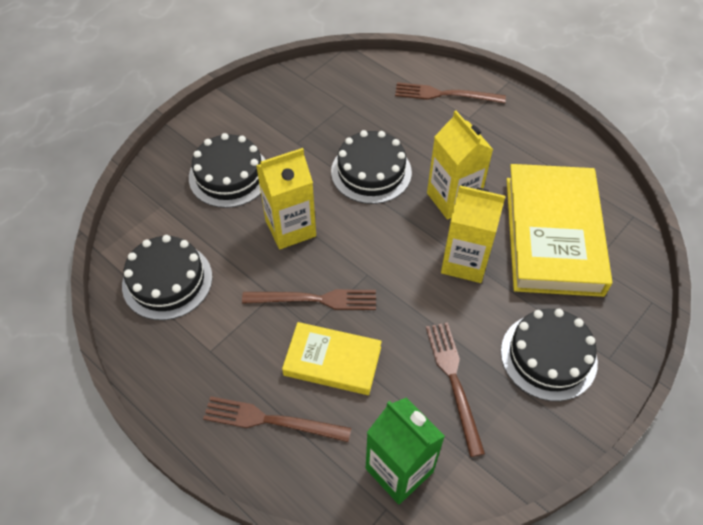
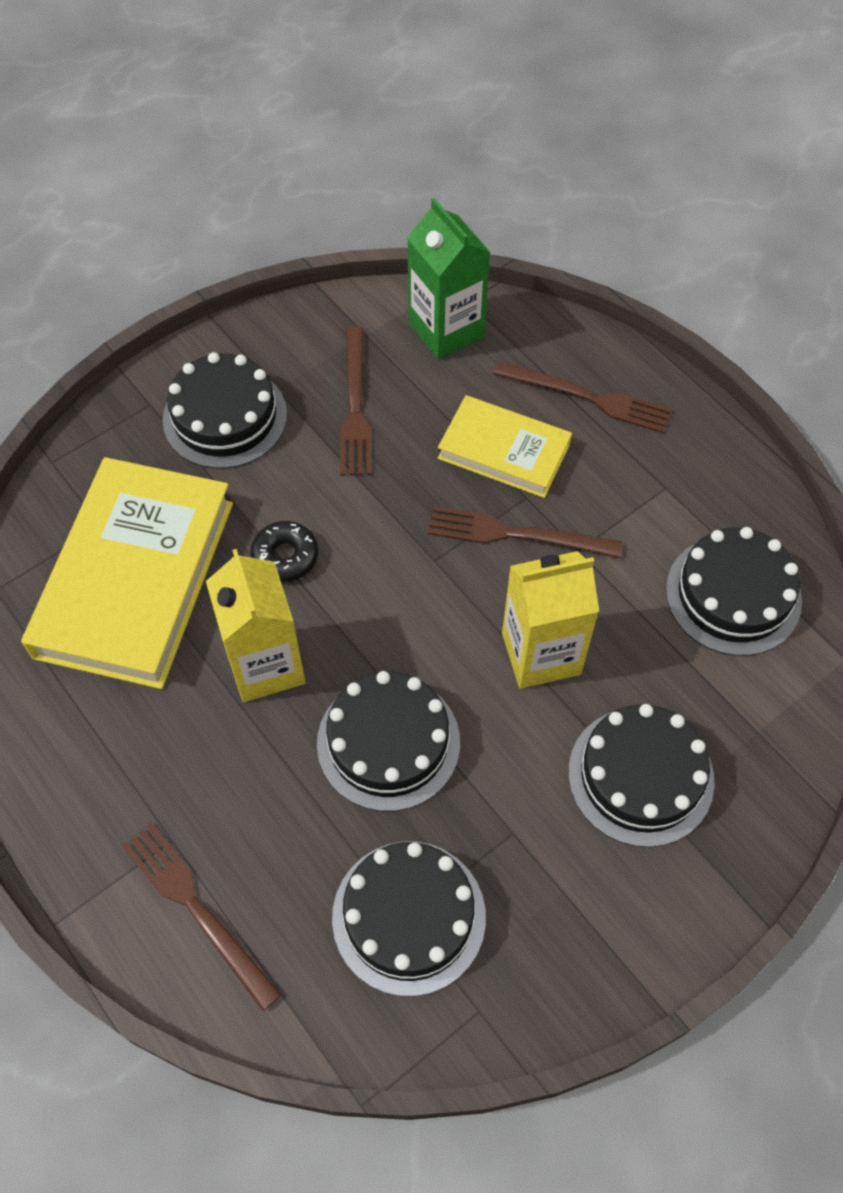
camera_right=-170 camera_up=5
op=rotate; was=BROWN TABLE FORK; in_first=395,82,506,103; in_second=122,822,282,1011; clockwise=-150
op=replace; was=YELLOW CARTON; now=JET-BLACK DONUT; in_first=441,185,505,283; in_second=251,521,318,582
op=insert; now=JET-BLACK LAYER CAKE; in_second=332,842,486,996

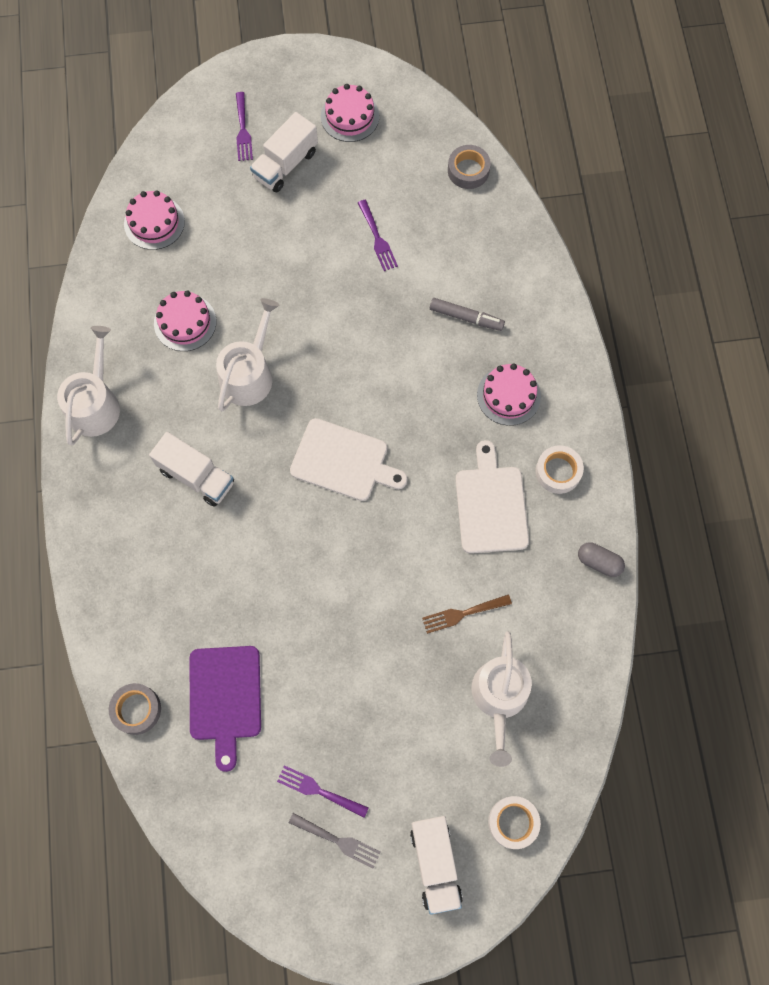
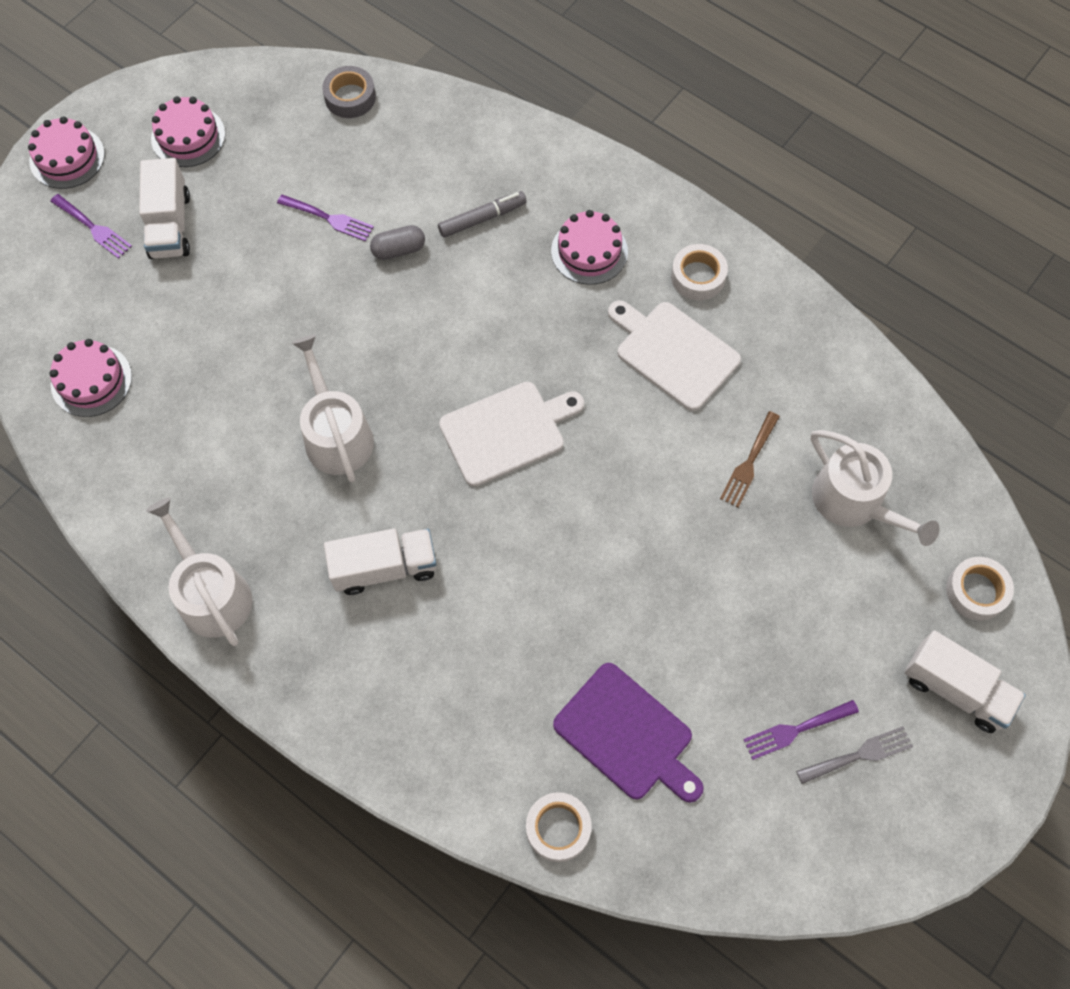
camera_right=-45 camera_up=-5
op=recolor; was=ASH-GREY STICKY TAPE; now=WHITE STICKY TAPE; in_first=109,683,161,735; in_second=526,792,592,862
op=move; was=PINK LAYER CAKE; in_first=154,291,217,351; in_second=28,117,105,189
op=move; was=ASH-GREY PILL; in_first=578,542,625,577; in_second=370,225,425,260

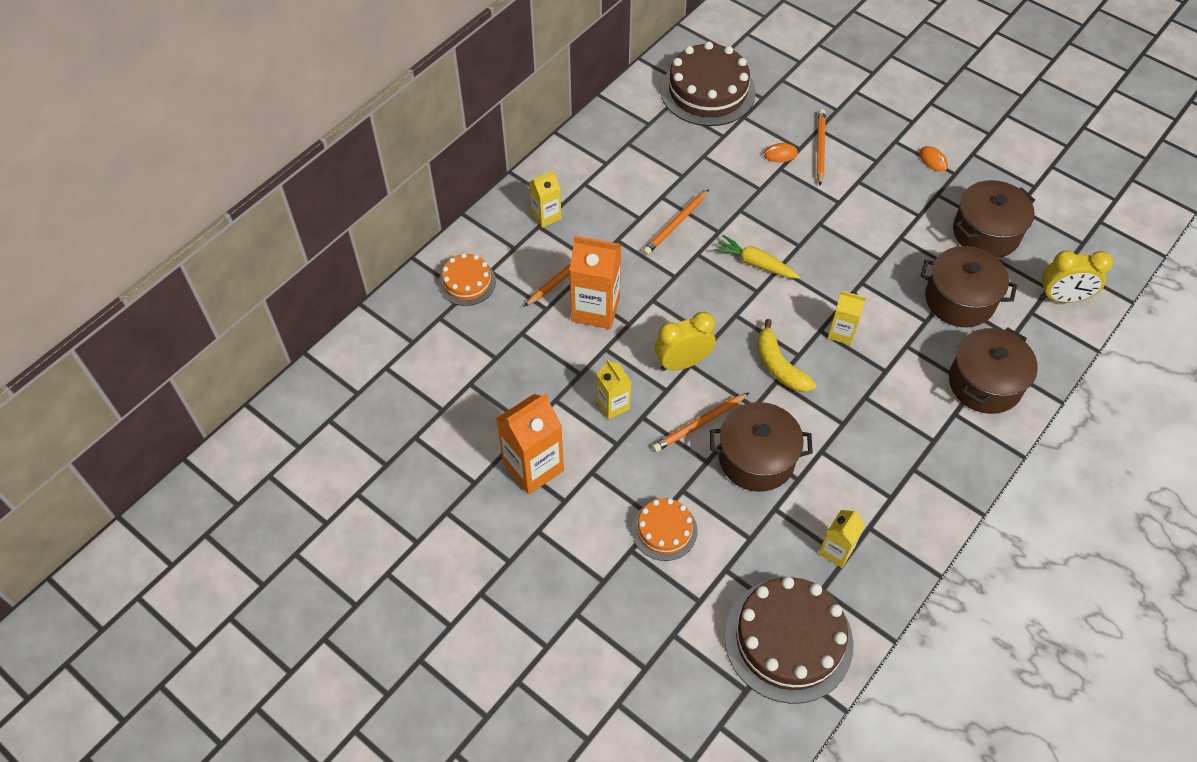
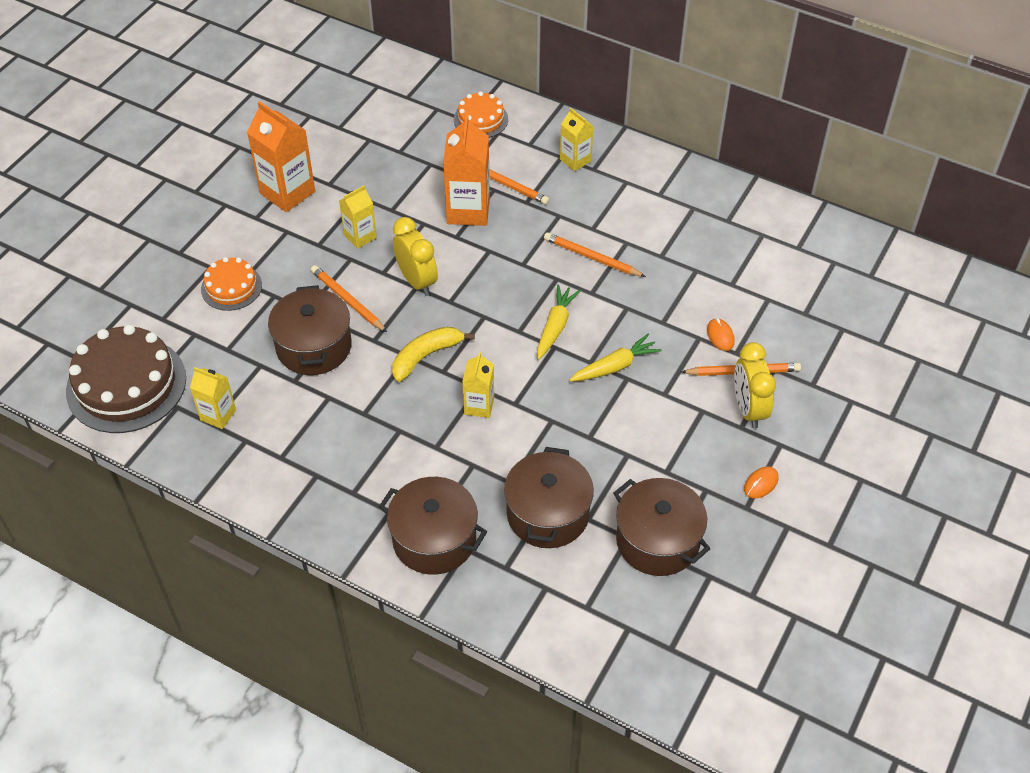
camera_right=80 camera_up=-5
op=delete; was=BROWN LAYER CAKE; in_first=661,42,756,126
op=move; was=YELLOW CLOCK; in_first=1040,250,1113,303; in_second=734,342,776,429
op=insert; now=YELLOW CARROT; in_second=569,334,662,382

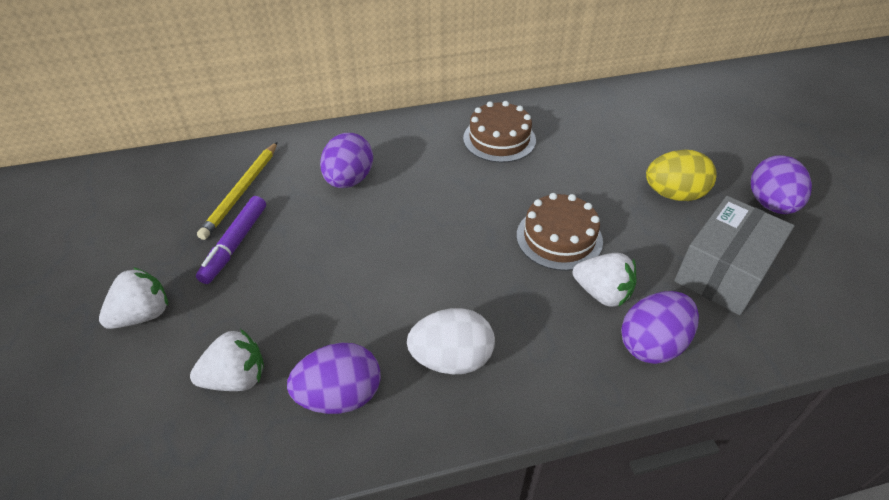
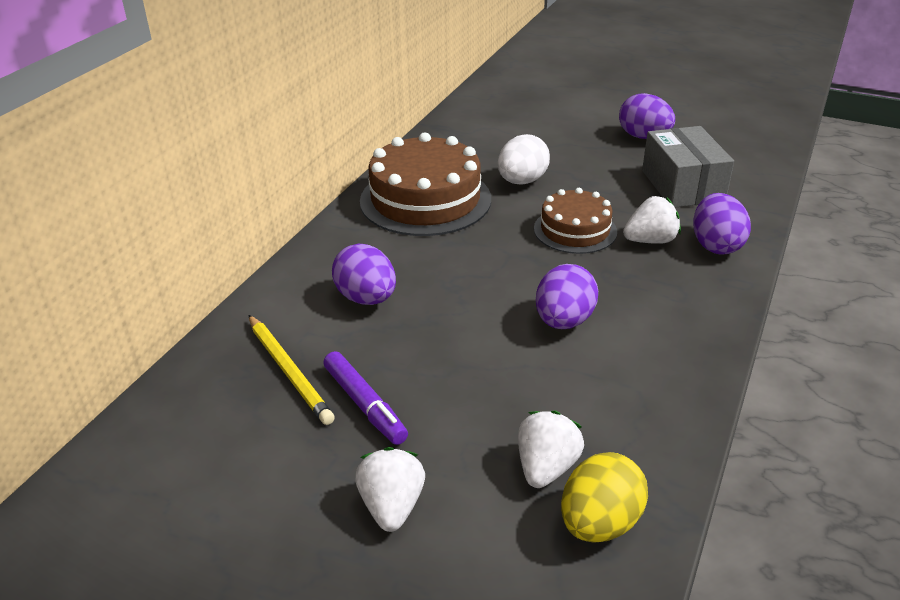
camera_right=-50 camera_up=-10
op=move; was=PURPLE TOY EGG; in_first=287,343,381,414; in_second=536,264,598,329
op=move; was=WHITE TOY EGG; in_first=407,308,495,374; in_second=498,134,550,184
op=resize; was=BROWN LAYER CAKE; in_first=463,101,536,163; in_second=360,133,491,236; ratio=1.68
op=move; was=YELLOW TOY EGG; in_first=646,150,716,201; in_second=561,452,648,543

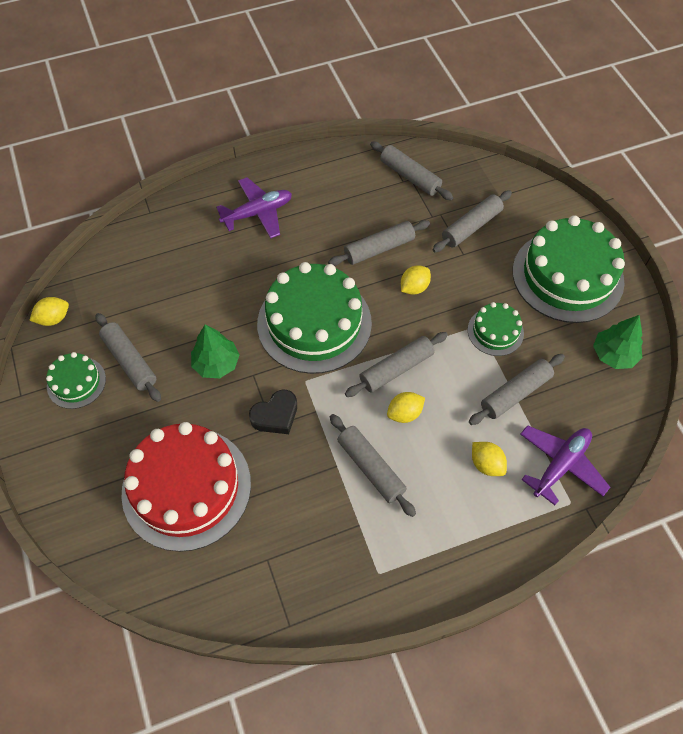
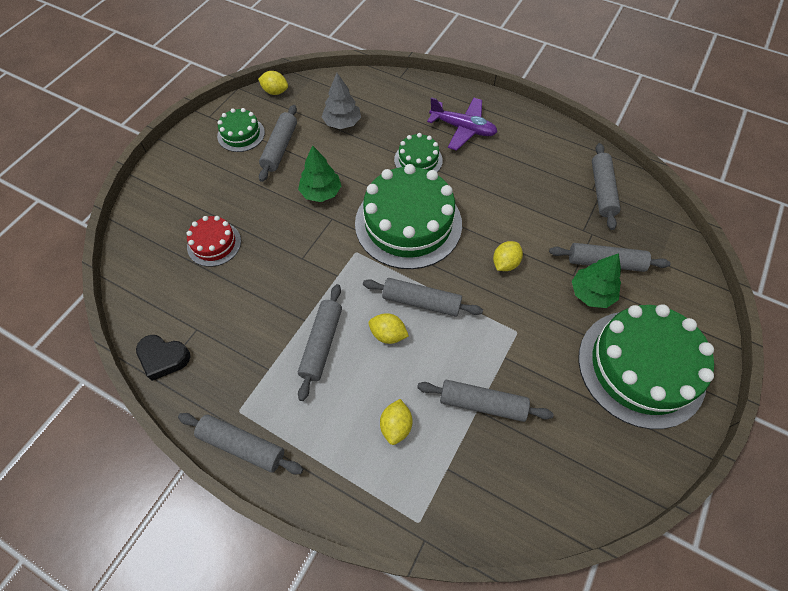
camera_right=50 camera_up=0
op=resize; was=SCARLET LAYER CAKE; in_first=121,422,251,552; in_second=187,216,241,267; ratio=0.49
op=move; was=JET-BLACK HEART SHAPE; in_first=249,390,297,434; in_second=136,335,190,381
op=move; was=ASH-GREY PASTRY ROLLER; in_first=328,220,430,266; in_second=178,413,303,474
op=rotate; was=YELLOW LEMON; in_first=401,265,431,295; in_second=493,241,523,271; clockwise=-60
op=move; was=LEAF-GREEN LAYER CAKE; in_first=468,302,524,356; in_second=394,133,443,172
op=delete; was=PURPLE TOY PLANE; in_first=520,425,610,505
op=move; was=LEAF-GREEN FIR TREE; in_first=593,315,643,369; in_second=572,253,621,308
op=insert; now=ASH-GREY FIR TREE; in_second=322,73,361,129

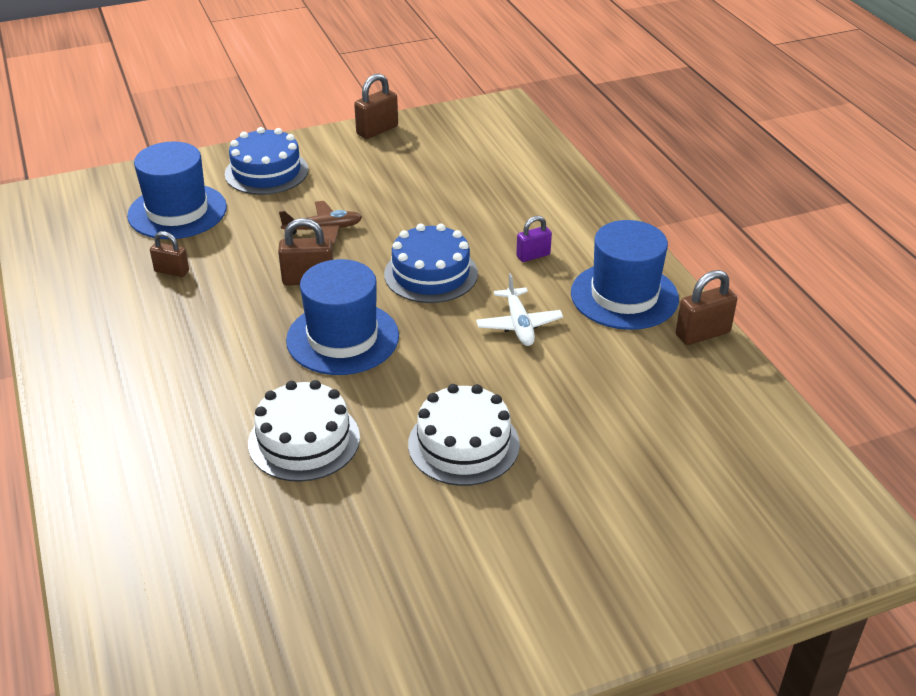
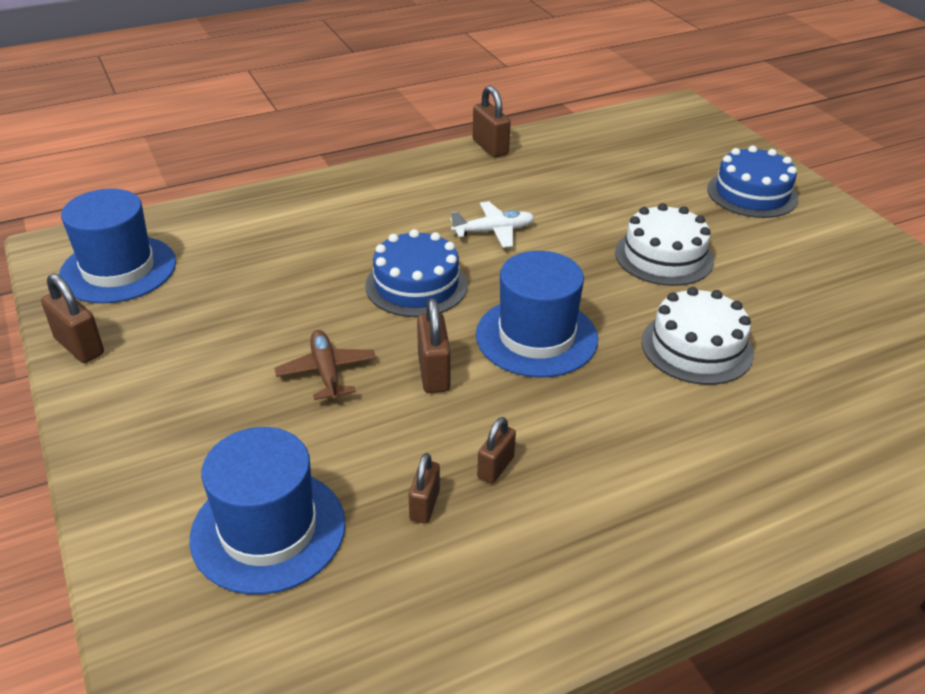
camera_right=-95 camera_up=0
op=move; was=BLUE LAYER CAKE; in_first=225,127,308,195; in_second=707,146,798,218
op=delete; was=PURPLE LOCK; in_first=516,216,552,262
op=move; was=BLUE HAT; in_first=571,220,679,330; in_second=59,189,176,303
op=insert; now=BROWN LOCK; in_second=477,417,516,484

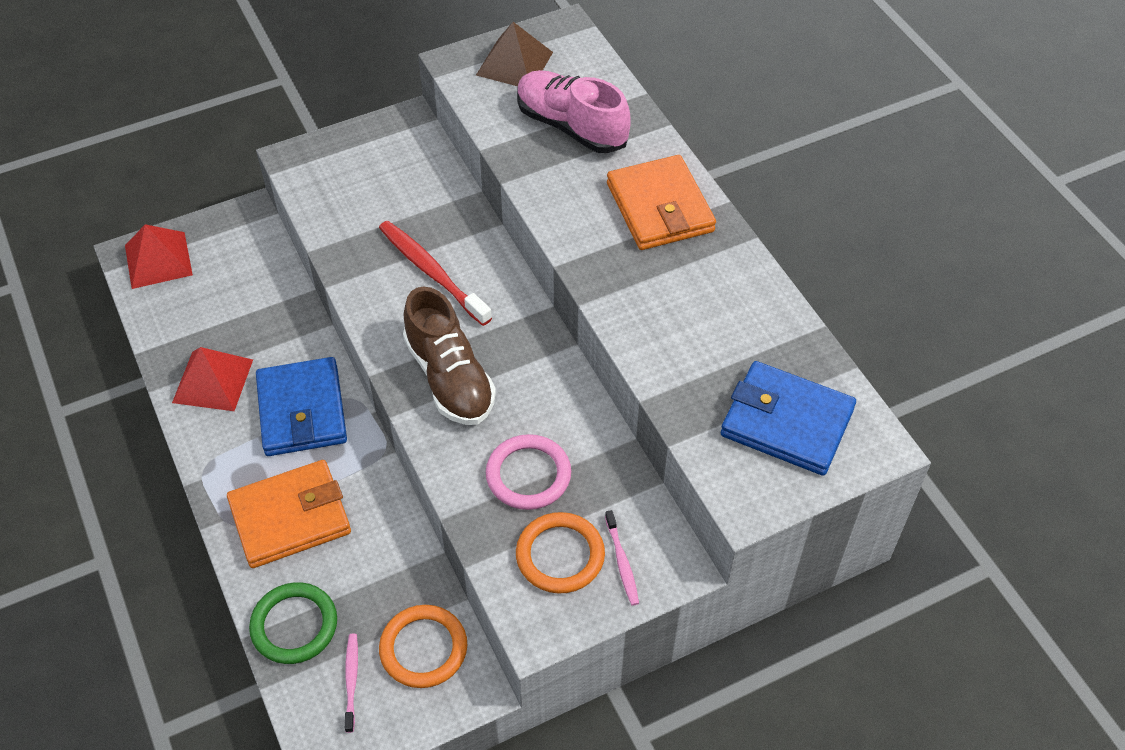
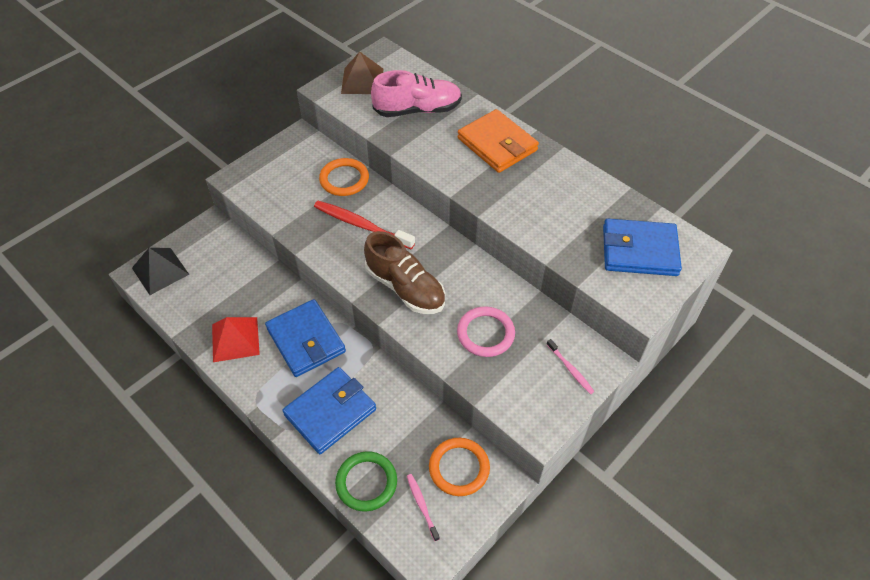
camera_right=-20 camera_up=0
op=recolor; was=SCARLET SOLID PYRAMID; now=JET-BLACK SOLID PYRAMID; in_first=125,224,193,289; in_second=132,248,189,295
op=recolor; was=ORANGE-COLOURED WALLET; now=BLUE WALLET; in_first=227,460,351,568; in_second=282,367,376,454
op=move; was=ORANGE-COLOURED TORUS; in_first=516,512,605,594; in_second=319,158,369,196
op=rotate; was=PINK SNEAKER; in_first=517,70,630,153; in_second=371,70,462,117; clockwise=150

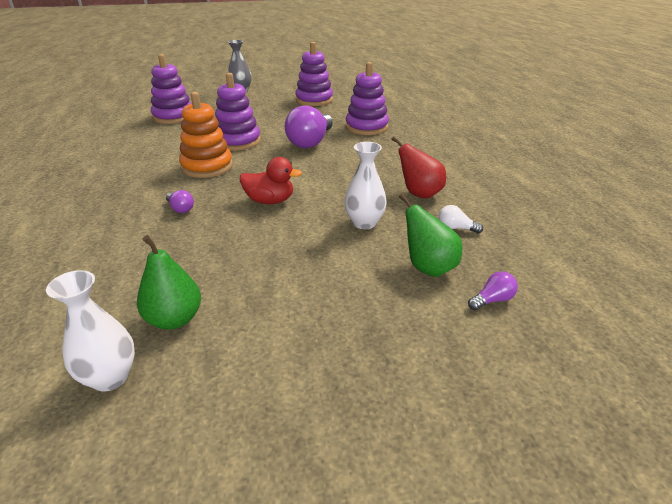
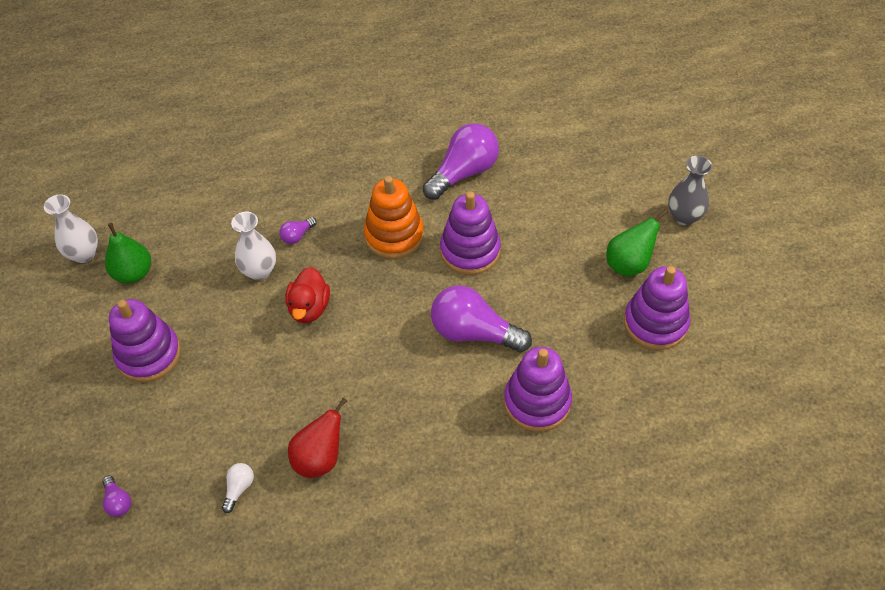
camera_right=90 camera_up=20
op=move; was=PURPLE STACKING RINGS; in_first=151,54,192,124; in_second=109,299,181,382
op=move; was=WHITE TALL VASE; in_first=344,142,387,229; in_second=231,212,276,280
op=move; was=LEAF-GREEN TOY PEAR; in_first=399,193,462,277; in_second=606,209,668,276
op=insert; now=PURPLE LIGHTBULB; in_second=423,123,499,200

